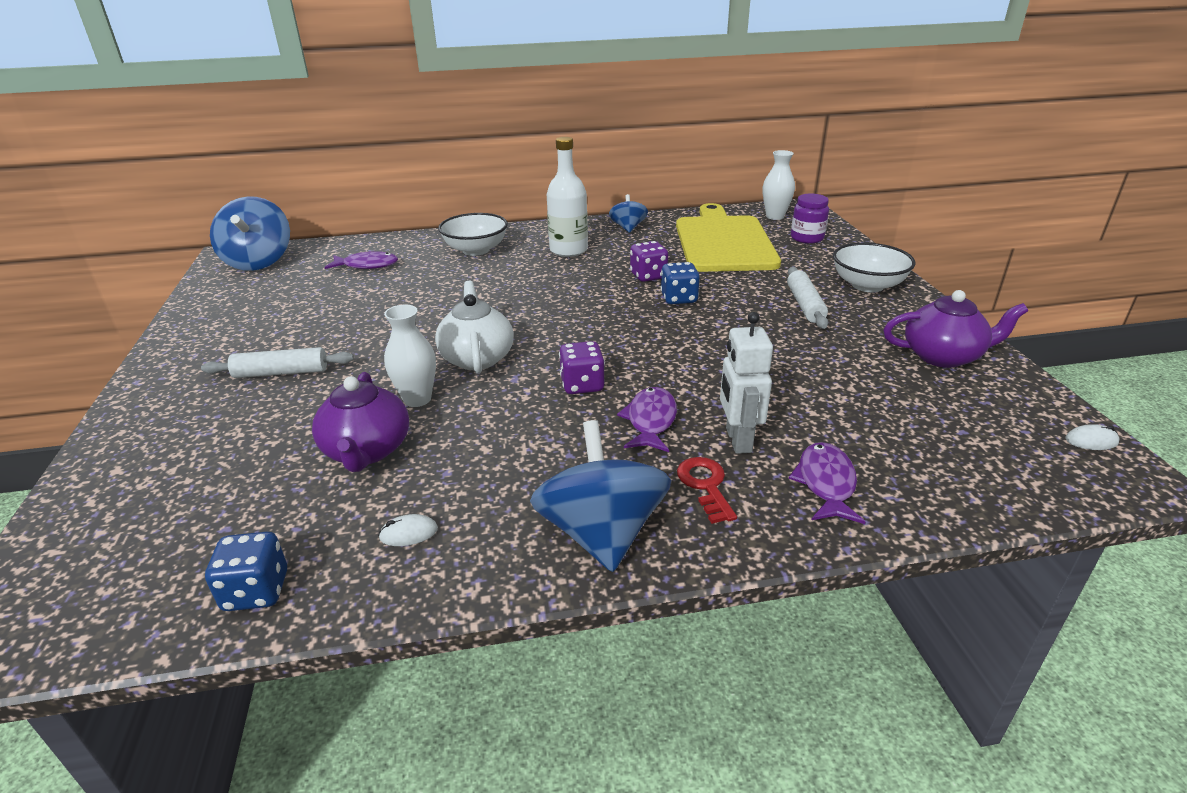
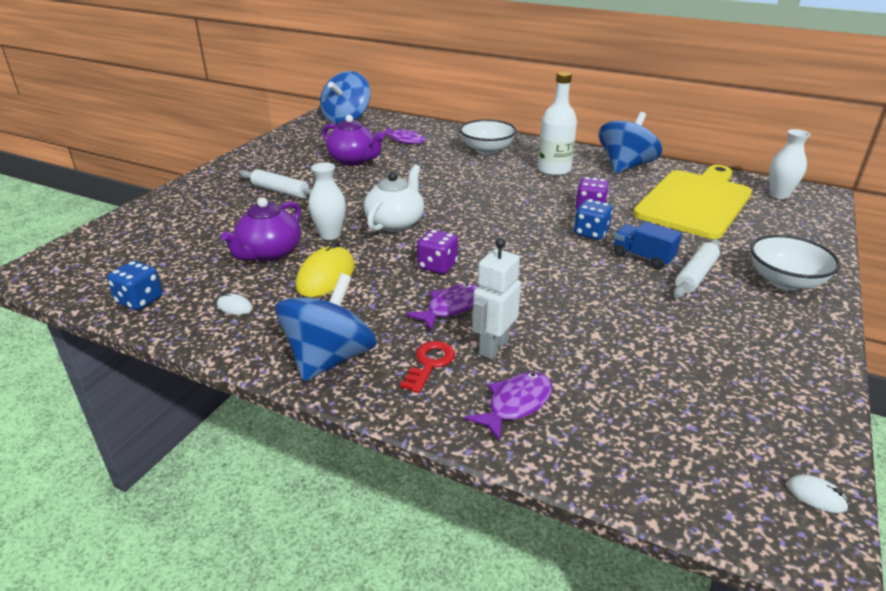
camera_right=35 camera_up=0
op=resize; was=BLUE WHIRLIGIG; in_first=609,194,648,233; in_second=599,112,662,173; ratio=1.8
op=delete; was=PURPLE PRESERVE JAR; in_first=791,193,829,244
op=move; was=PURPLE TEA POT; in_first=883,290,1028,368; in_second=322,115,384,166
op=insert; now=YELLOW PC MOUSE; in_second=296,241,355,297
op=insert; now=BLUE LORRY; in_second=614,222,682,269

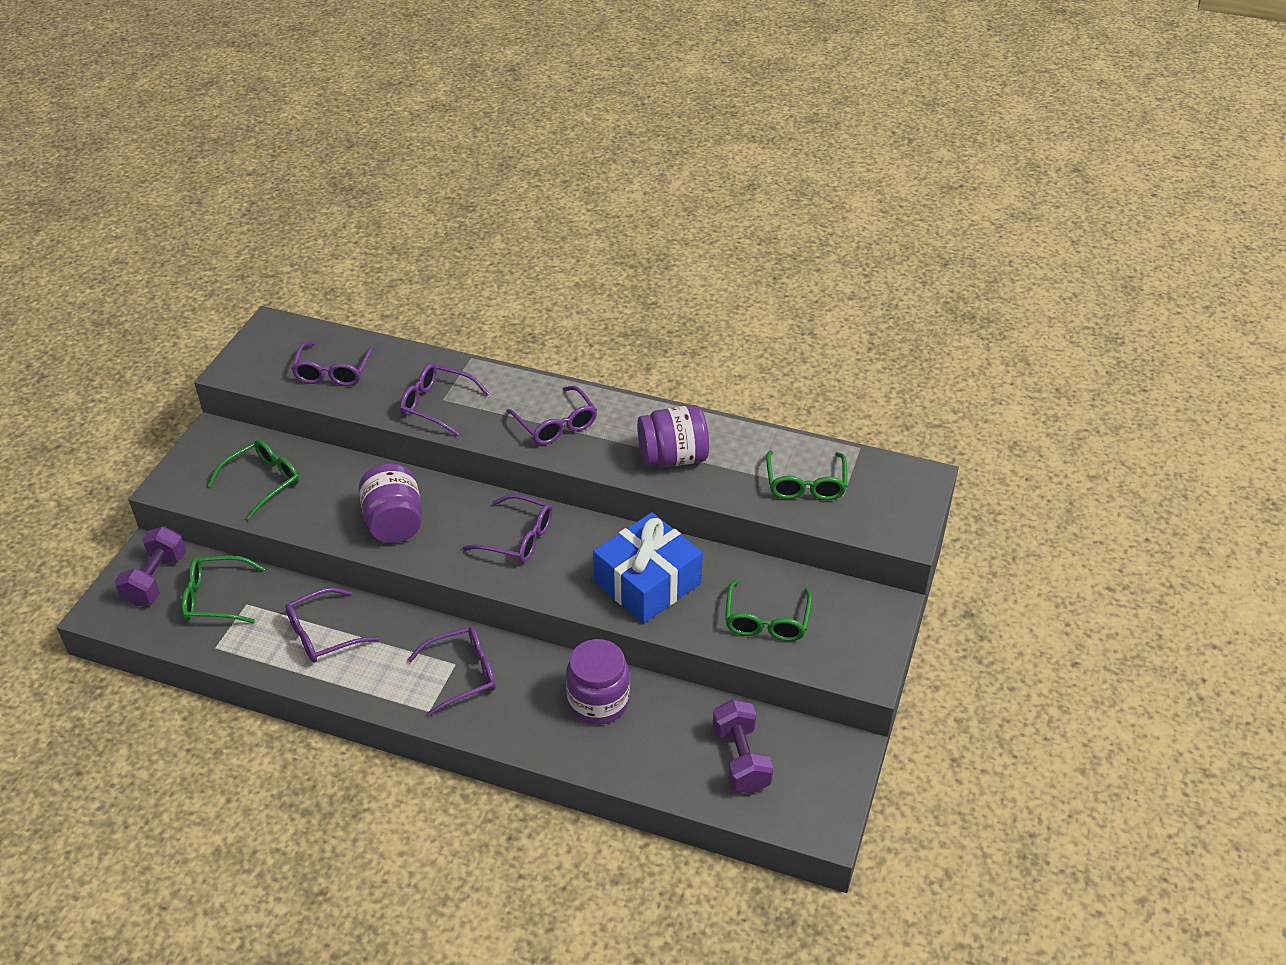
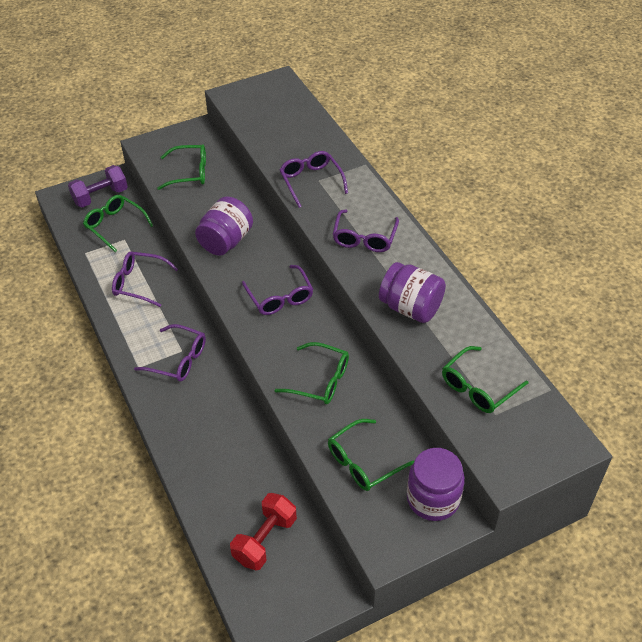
camera_right=45 camera_up=5
op=delete; was=PURPLE EYEGLASSES; in_first=291,342,375,386
op=move; was=PURPLE PRESERVE JAR; in_first=566,639,630,725; in_second=407,448,465,521
op=replace; was=BLUE PRESENT; now=LEAF-GREEN EYEGLASSES; in_first=593,512,703,623; in_second=274,342,349,404
op=recolor; was=PURPLE FREE WEIGHT; now=SCARLET FREE WEIGHT; in_first=713,699,774,794; in_second=230,493,297,570

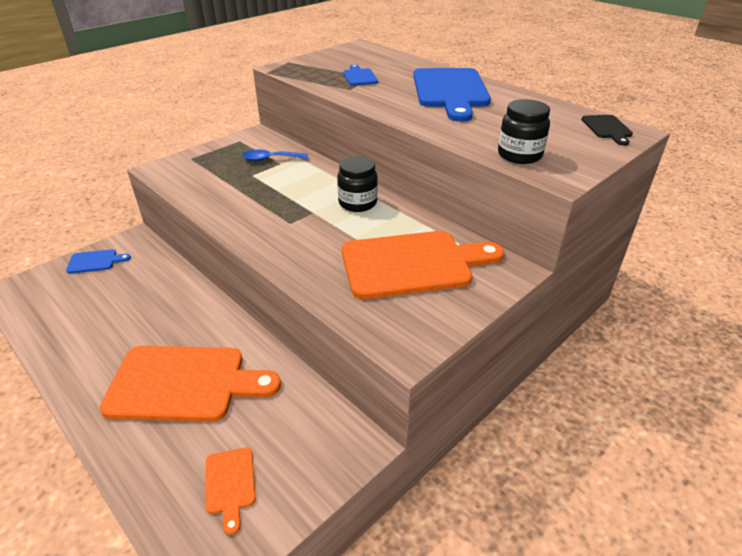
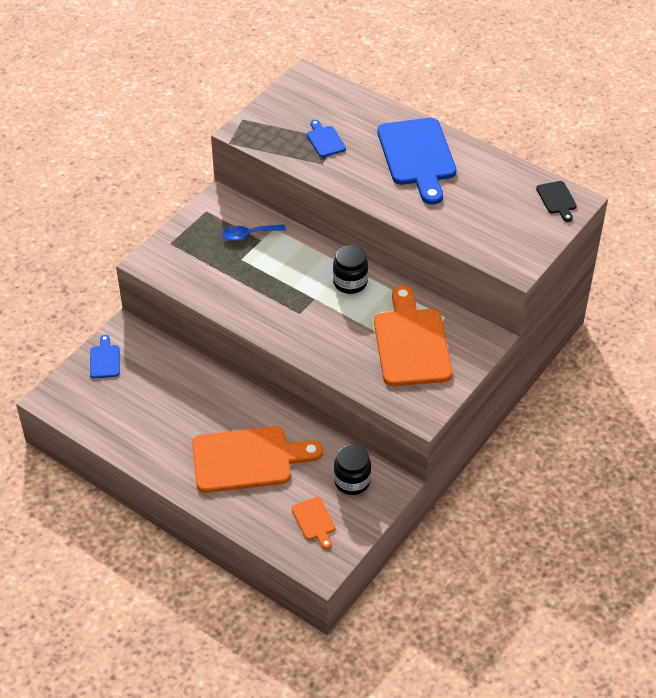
camera_right=-10 camera_up=10
op=rotate; was=BLUE BREAD BOARD; in_first=66,249,131,274; in_second=90,335,120,378; clockwise=-75
op=rotate; was=ORANGE-COLOURED BREAD BOARD; in_first=342,231,504,299; in_second=374,286,452,386; clockwise=-75
op=move; was=JET-BLACK PRESERVE JAR; in_first=498,99,550,164; in_second=334,444,371,495

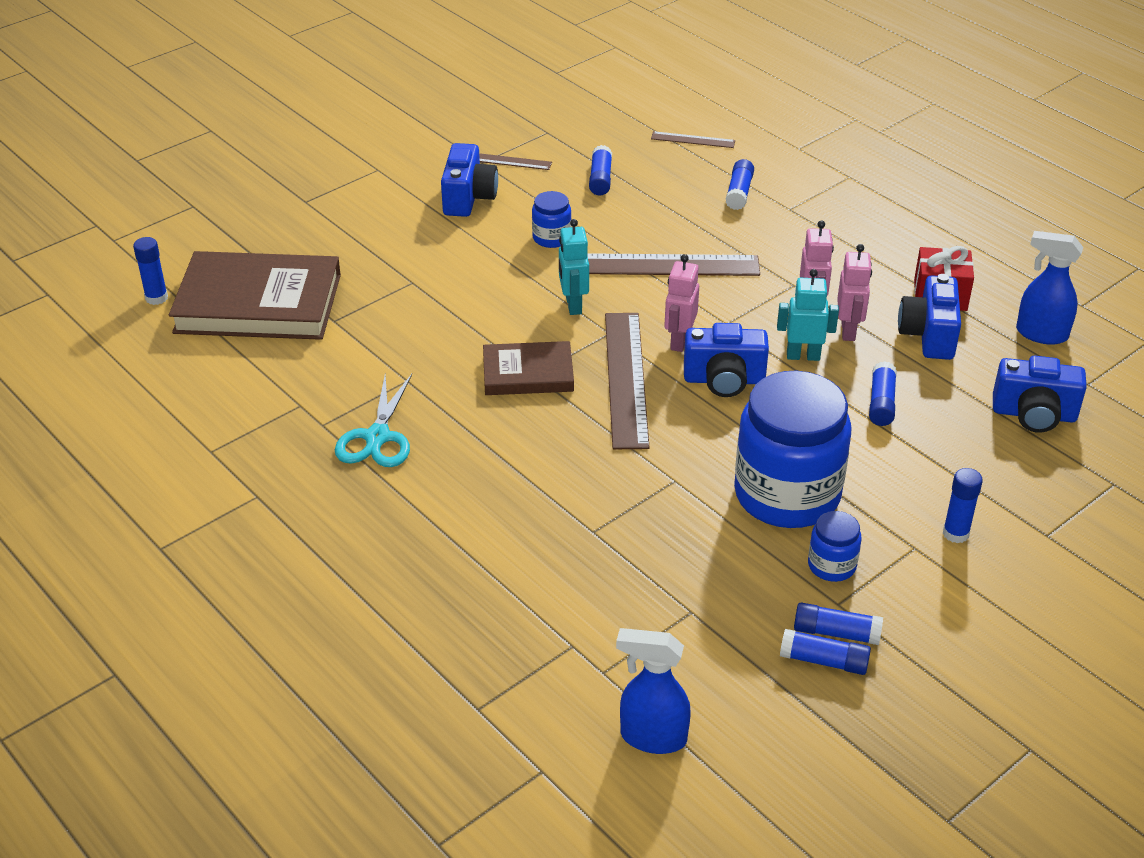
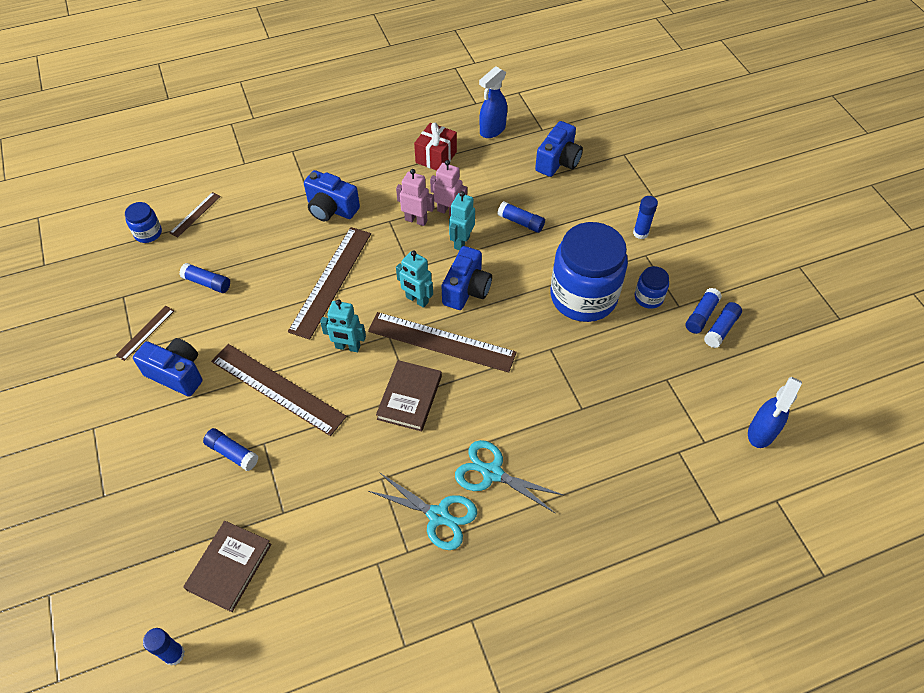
camera_right=-70 camera_up=15
op=resize; was=BROWN HARDBACK; in_first=169,251,341,340; in_second=183,521,272,612; ratio=0.56
op=move; was=BLUE PRESERVE JAR; in_first=532,191,571,248; in_second=125,202,162,243
op=recolor; was=PINK ROBOT; now=AQUA ROBOT; in_first=664,254,699,352; in_second=396,250,433,308
op=move; was=BLUE GLUE STICK; in_first=726,159,754,210; in_second=203,428,258,471
op=move; was=BLUE CAMERA; in_first=898,274,961,360; in_second=304,170,360,221
op=insert; now=BROWN RULER; in_second=211,344,347,436
op=insert; now=AQUA PAIR OF SCISSORS; in_second=455,440,563,514

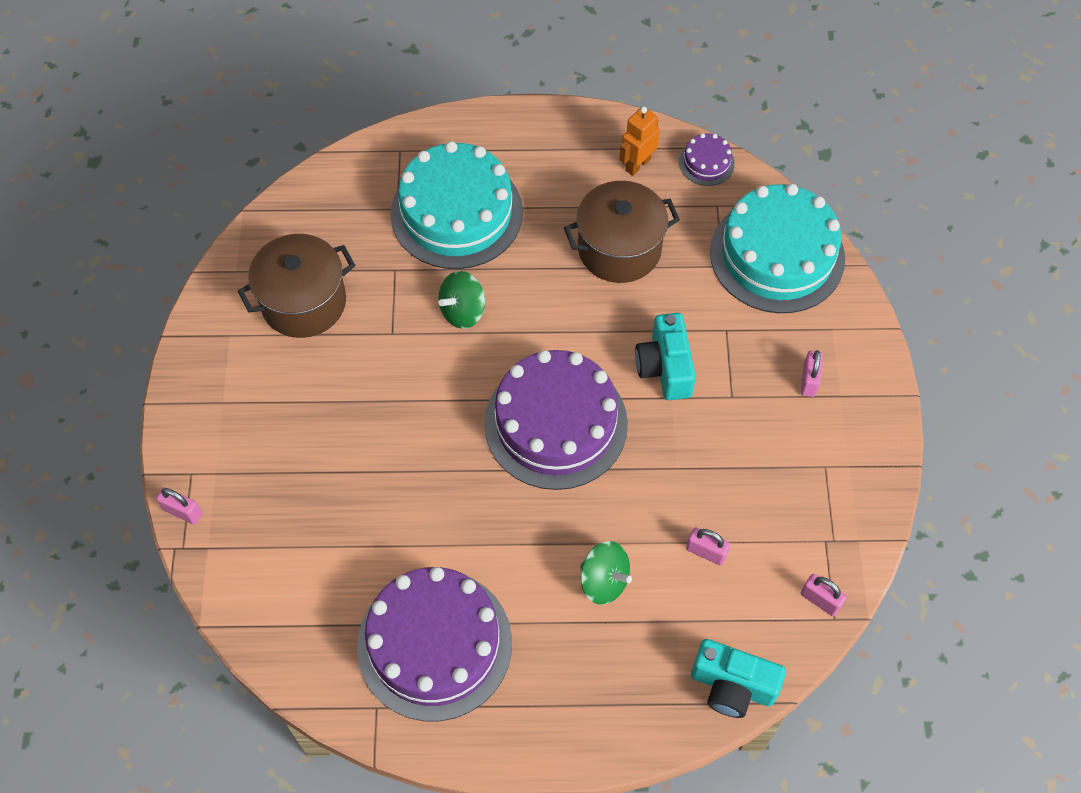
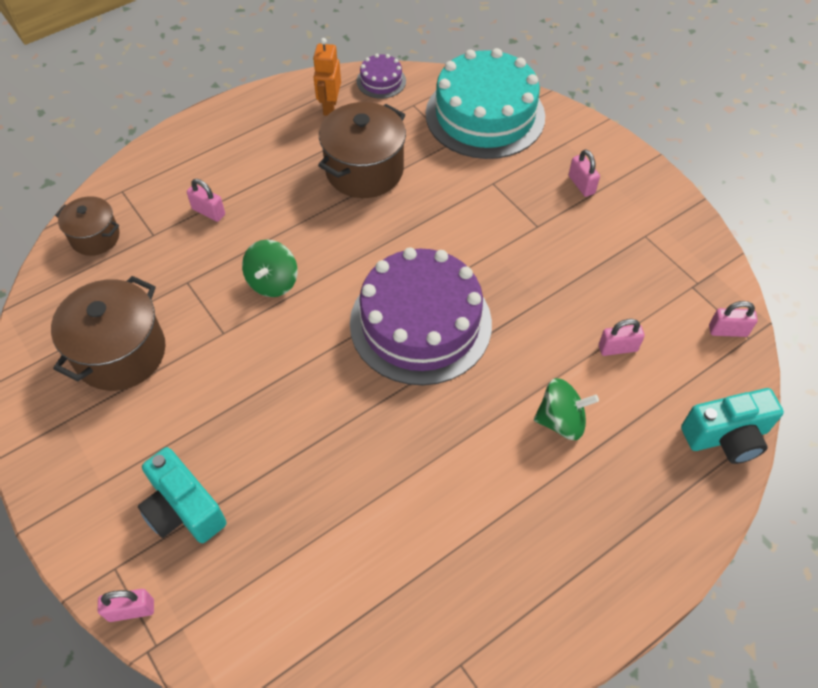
camera_right=-35 camera_up=-5
op=delete; was=PURPLE LAYER CAKE; in_first=357,567,512,721
op=replace; was=AQUA LAYER CAKE; now=PINK LOCK; in_first=391,141,523,269; in_second=187,179,225,222
op=move; was=AQUA CAMERA; in_first=635,313,696,400; in_second=138,447,227,543
op=insert; now=BROWN COOKING POT; in_second=55,196,120,256

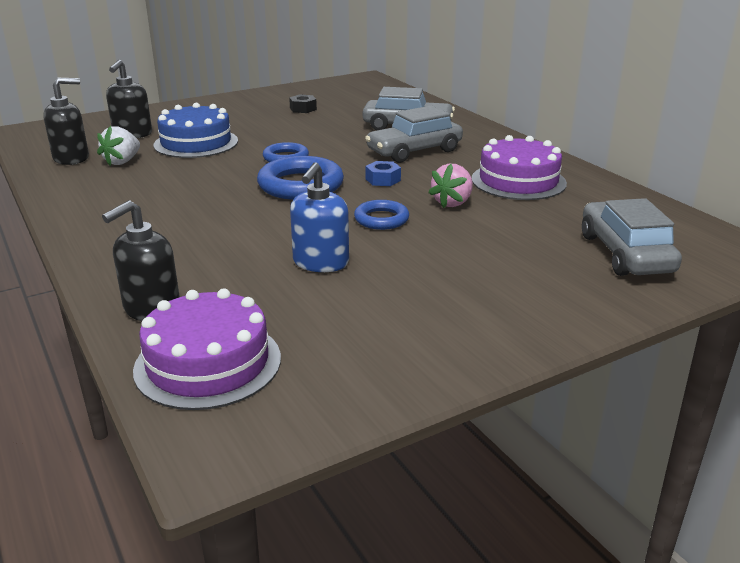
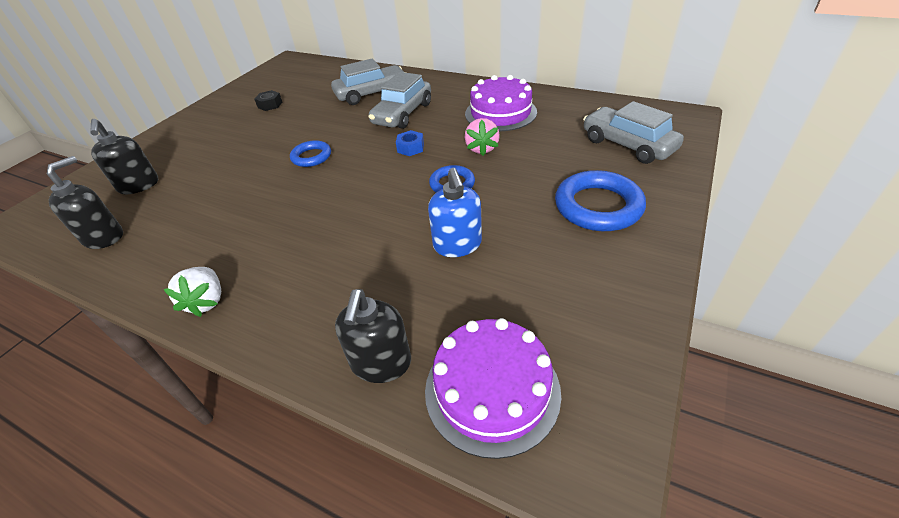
camera_right=-30 camera_up=15
op=move; was=WHITE BERRY; in_first=97,126,140,166; in_second=164,267,221,317
op=delete; was=BLUE LAYER CAKE; in_first=153,103,238,158
op=move; was=BLUE TORUS; in_first=257,156,344,200; in_second=555,170,646,231

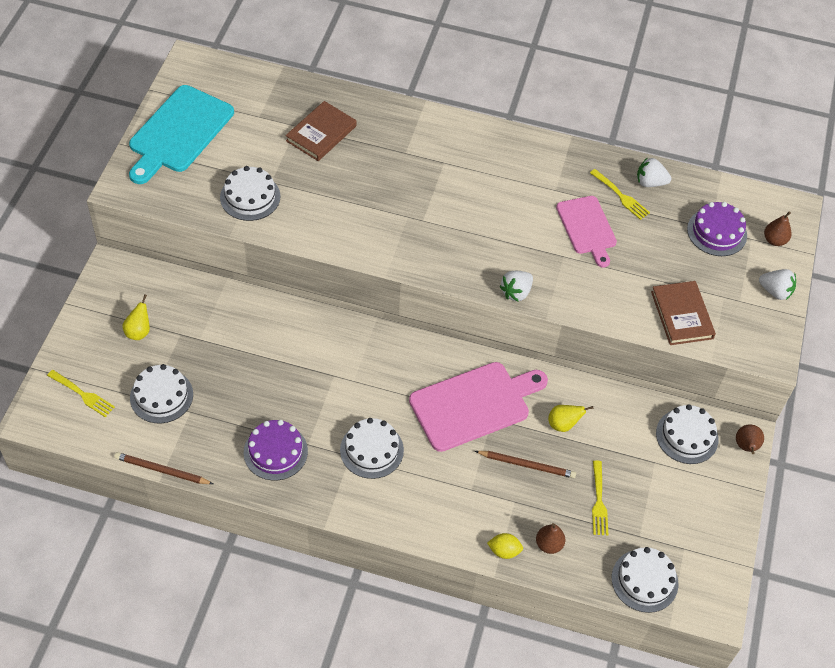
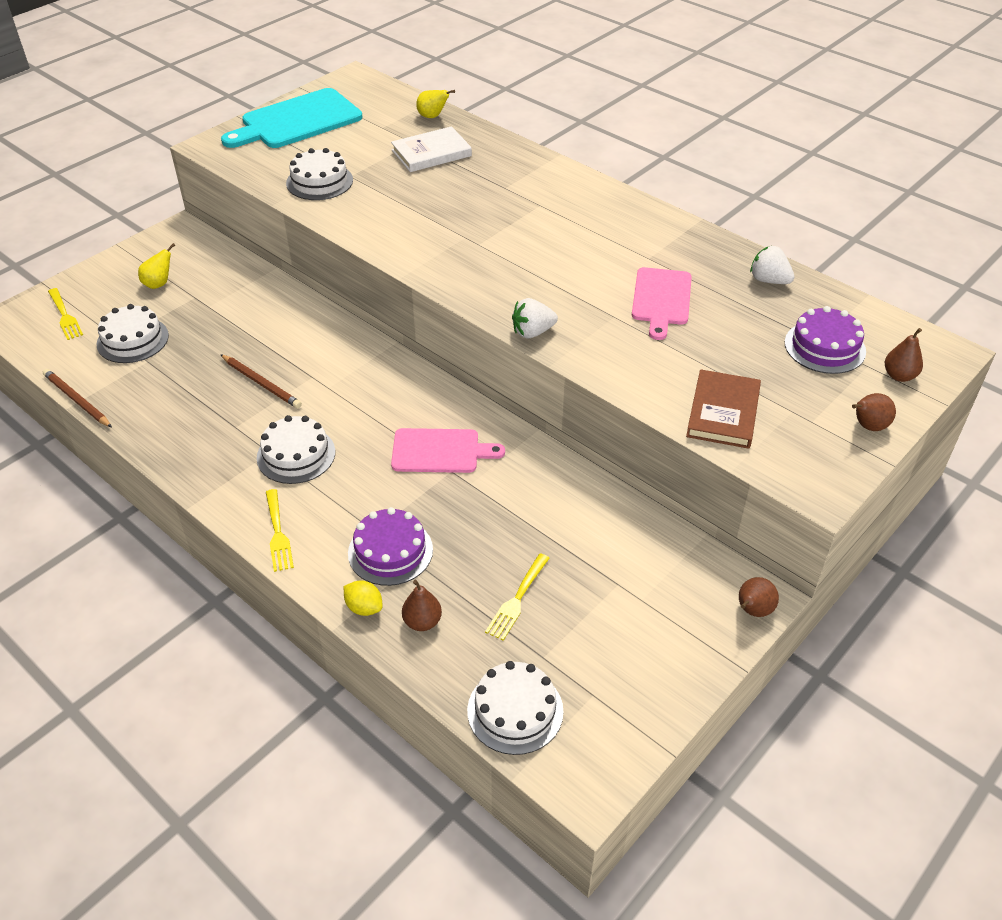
camera_right=30 camera_up=-10
op=move; was=PURPLE LAYER CAKE; in_first=244,420,308,480; in_second=348,507,433,586
op=recolor; was=BROWN HARDBACK; now=WHITE HARDBACK; in_first=286,101,357,161; in_second=391,126,472,172
op=resize; was=PINK BREAD BOARD; in_first=409,362,548,452; in_second=391,428,505,473; ratio=0.64
op=move; was=BROWN PENCIL; in_first=475,451,576,478; in_second=220,354,302,408
op=move; was=YELLOW TOY PEAR; in_first=548,405,594,432; in_second=416,90,455,118
op=move; was=YELLOW TABLE FORK; in_first=590,169,650,220; in_second=266,489,294,572
op=delete; was=WHITE LAYER CAKE; in_first=656,404,719,464
op=replace; was=WHITE BERRY; now=BROWN TOY PEAR; in_first=759,269,796,300; in_second=852,393,896,431

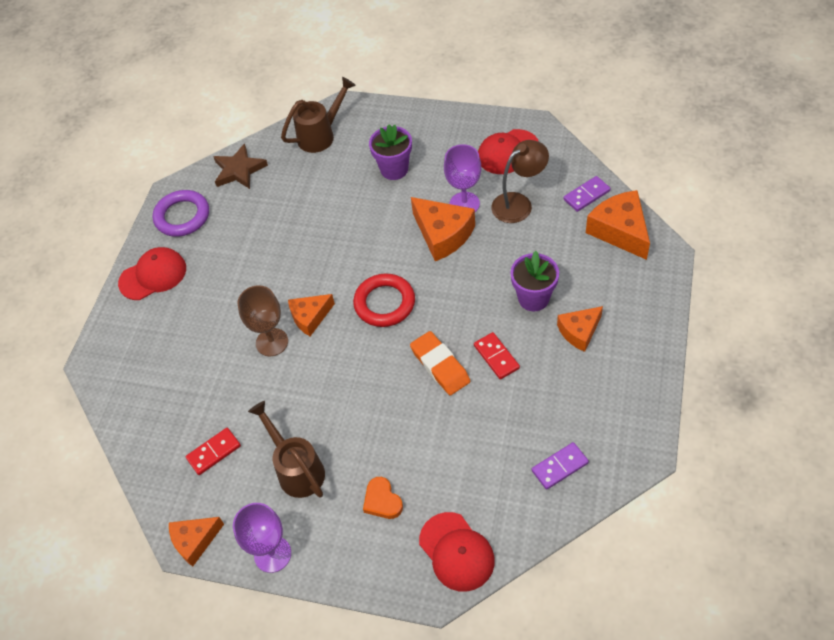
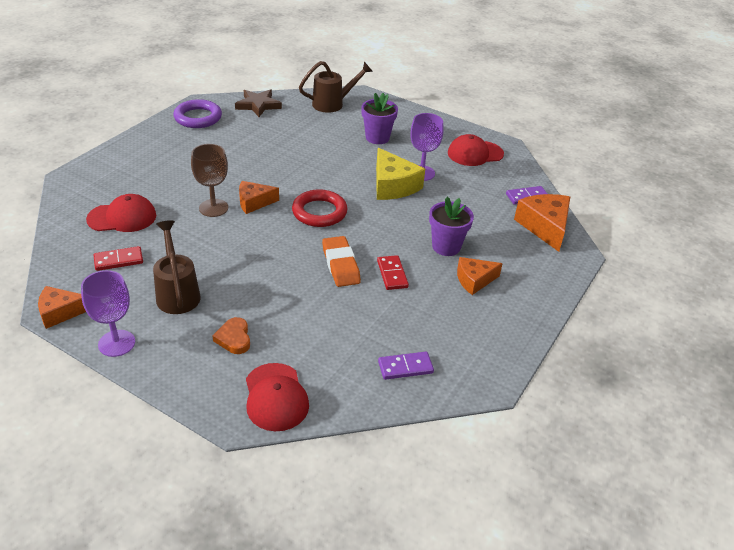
camera_right=10 camera_up=-15
op=move; was=SCARLET CAP; in_first=118,247,186,300; in_second=86,194,156,232
op=recolor; was=ORANGE-COLOURED CHEESE; now=YELLOW CHEESE; in_first=411,197,475,261; in_second=376,148,425,200
op=delete; was=BROWN LAMP; in_first=491,140,549,223

